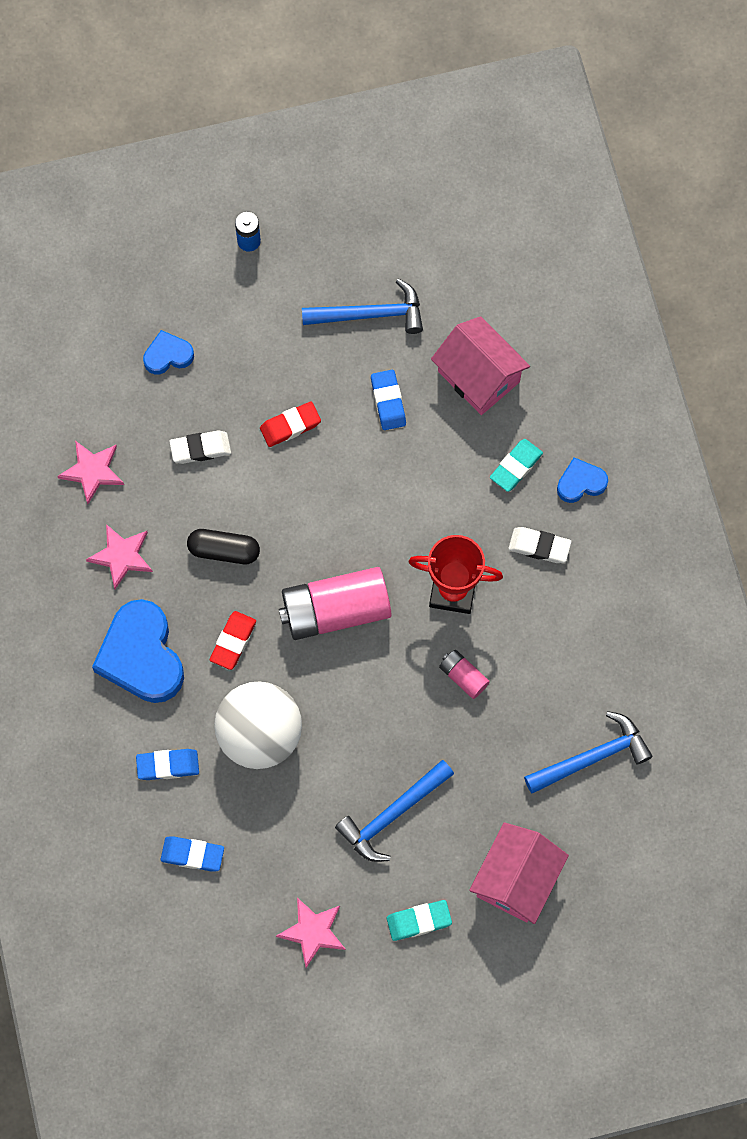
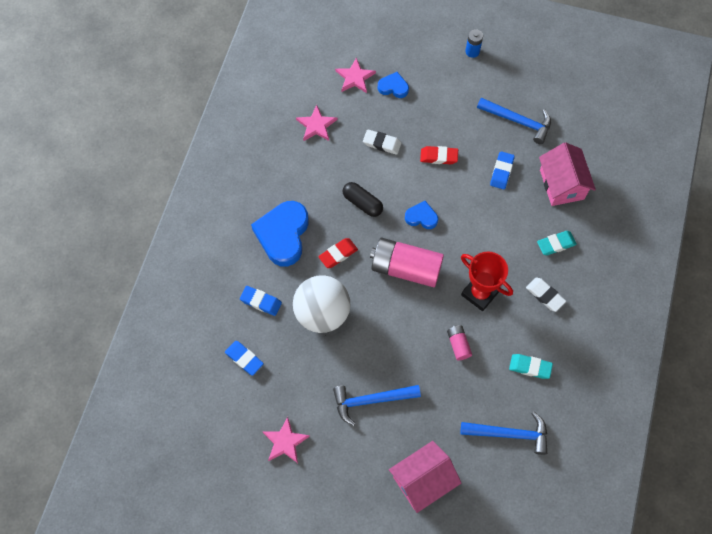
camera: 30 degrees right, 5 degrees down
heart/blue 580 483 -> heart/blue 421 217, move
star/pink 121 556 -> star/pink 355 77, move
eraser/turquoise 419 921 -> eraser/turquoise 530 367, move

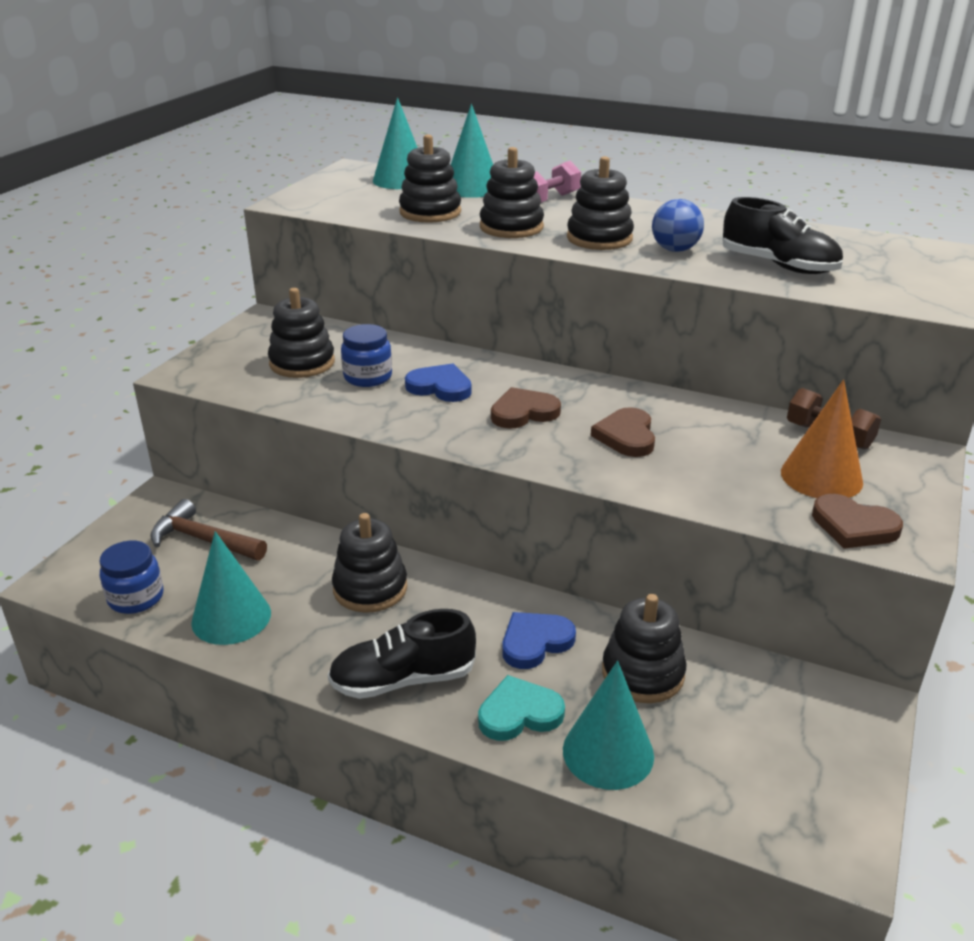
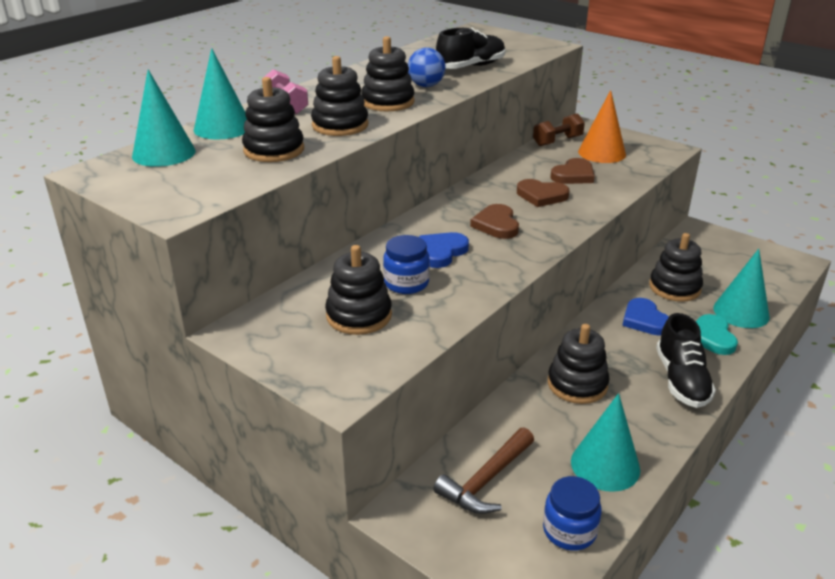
camera: 75 degrees left, 0 degrees up
heart/brown 853 526 -> heart/brown 573 175, move

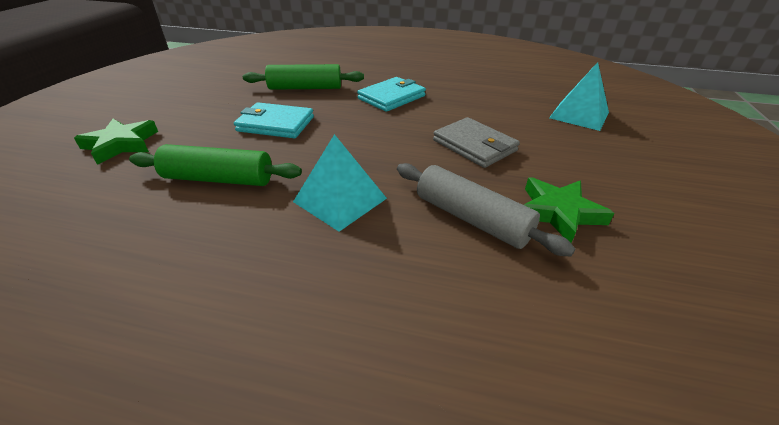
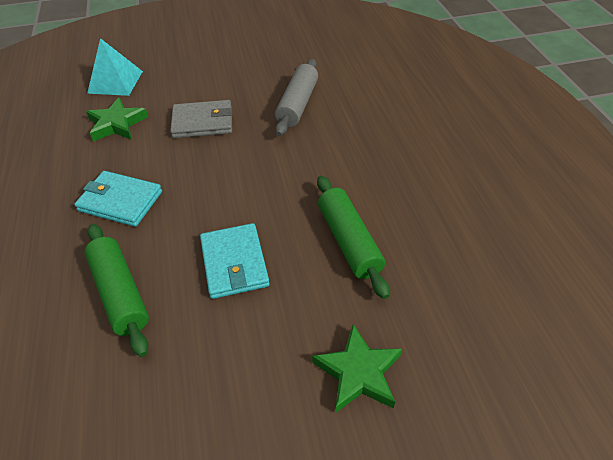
camera: 115 degrees left, 10 degrees up
wallet/grey 474 145 -> wallet/grey 203 122, 60 degrees clockwise
pyramid/turquoise 340 200 -> none
star/green 558 212 -> star/green 117 124, move

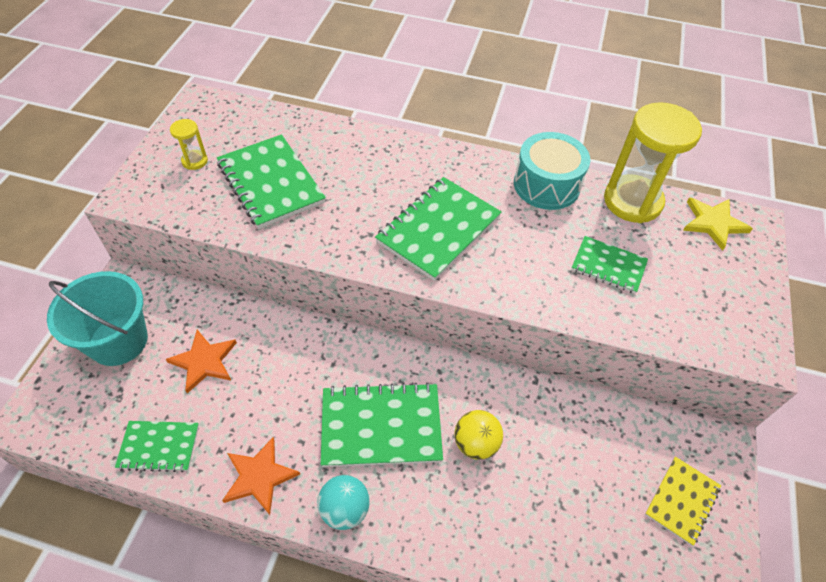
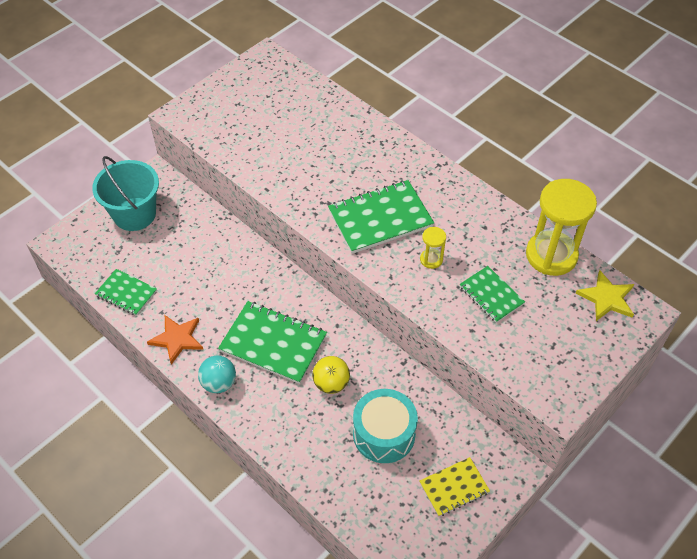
camera: 30 degrees right, 0 degrees up
hourglass/yellow 195 161 -> hourglass/yellow 431 259, move
drum/turquoise 546 185 -> drum/turquoise 384 434, move
notebook/green 271 183 -> none
star/orange 204 361 -> none

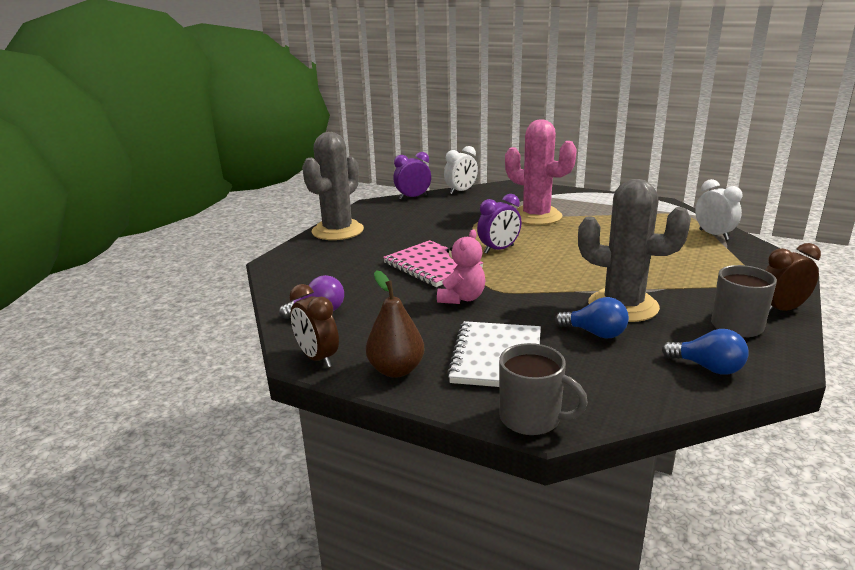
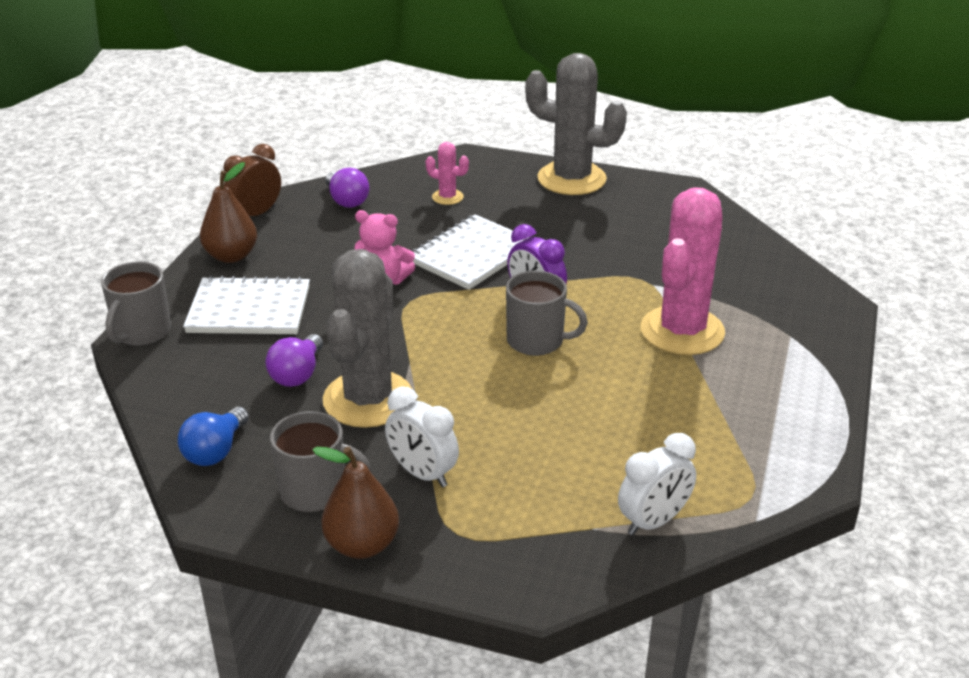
camera: 80 degrees right, 10 degrees up
clock/white 461 191 -> clock/white 422 473, move
clock/purple 413 197 -> none
notebook/pink 432 266 -> notebook/white 472 255
clock/brown 781 309 -> pear/brown 362 545
light bulb/blue 595 333 -> light bulb/purple 297 374
none -> cactus/pink 447 197
none -> mug/grey 537 341

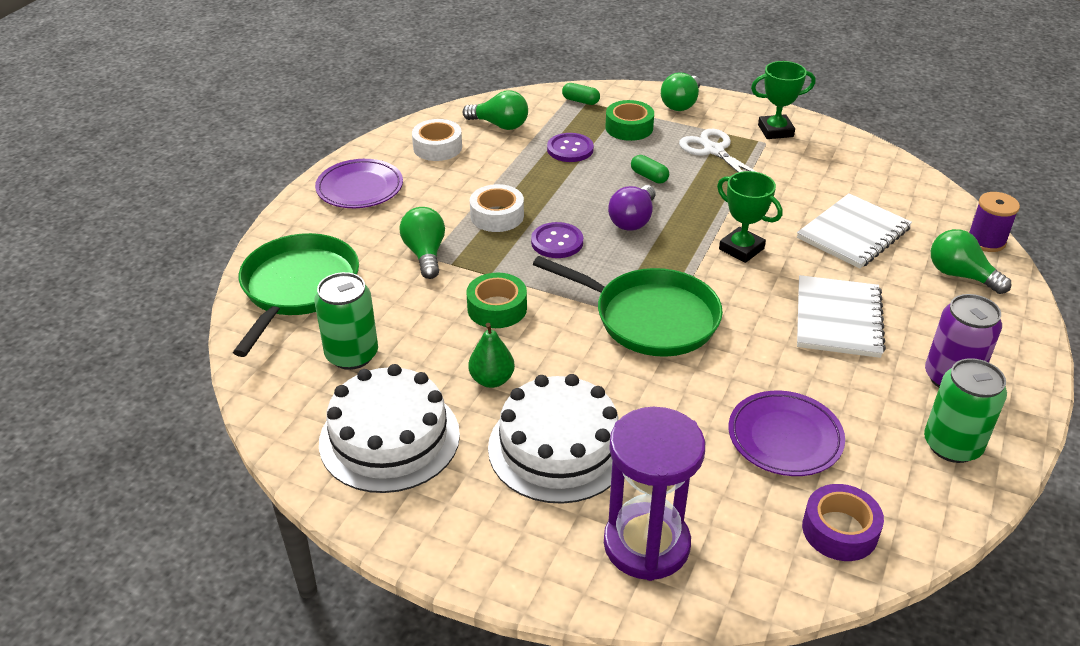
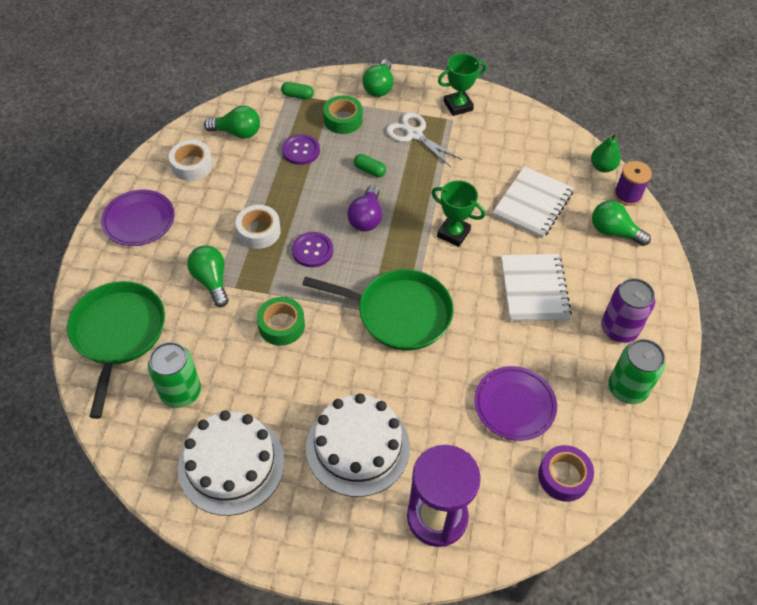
camera: 15 degrees left, 15 degrees up
pear/green 492 380 -> pear/green 602 167, move

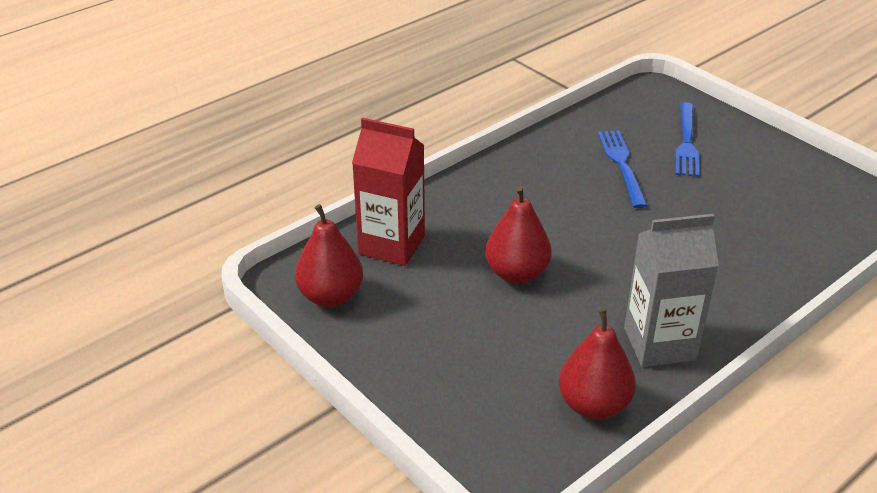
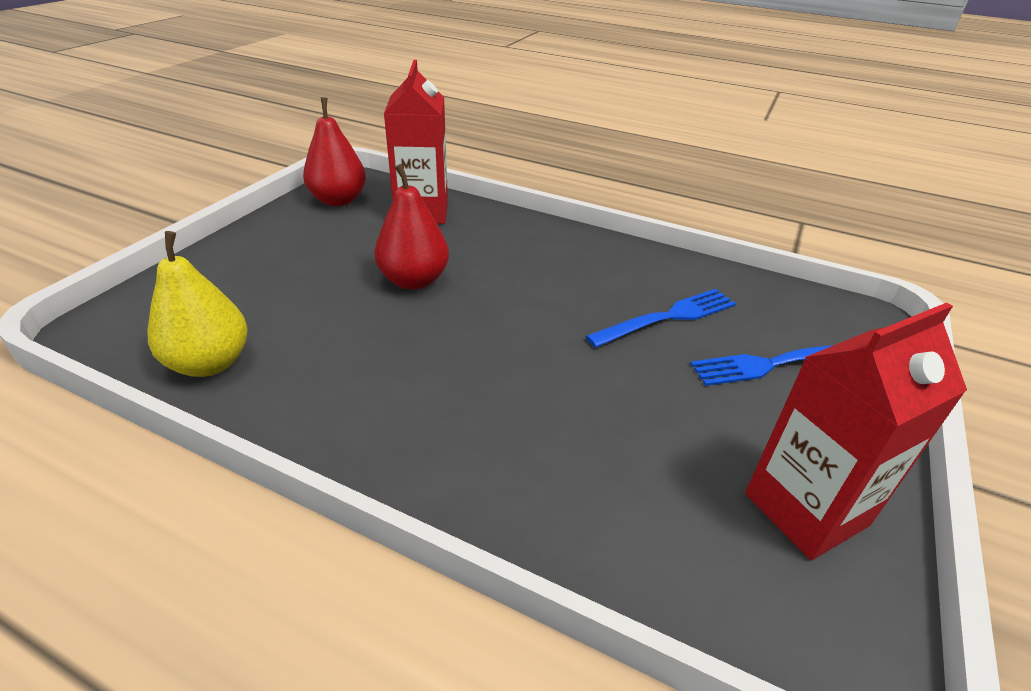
camera: 65 degrees right, 0 degrees up
carton/grey 659 344 -> none
pear/red 593 405 -> pear/yellow 210 363
none -> carton/red 806 509

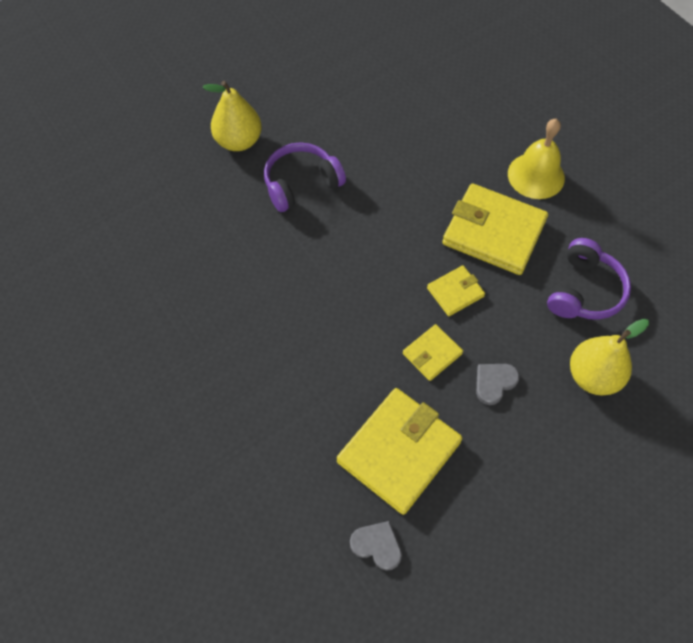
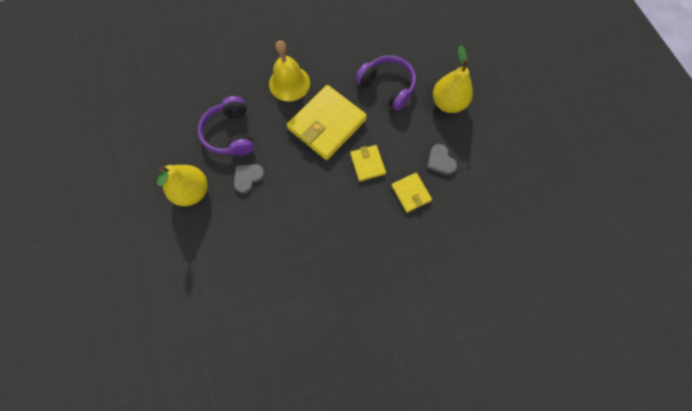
camera: 75 degrees left, 10 degrees up
pear/yellow 238 141 -> pear/yellow 192 191, move
headphones/purple 301 184 -> headphones/purple 230 133, move
wallet/yellow 399 452 -> none
heart/grey 377 545 -> heart/grey 248 178, move

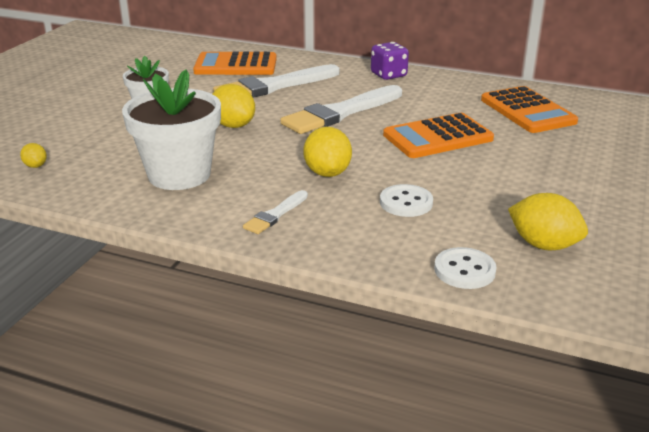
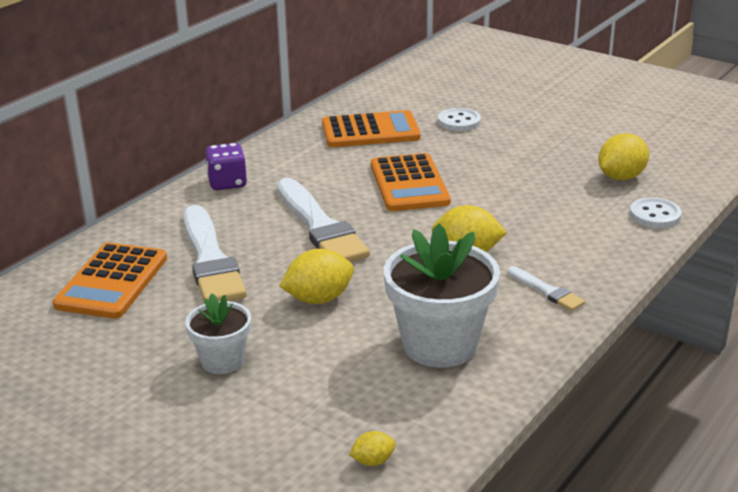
camera: 75 degrees left, 0 degrees up
button/white 406 203 -> button/white 459 121, move

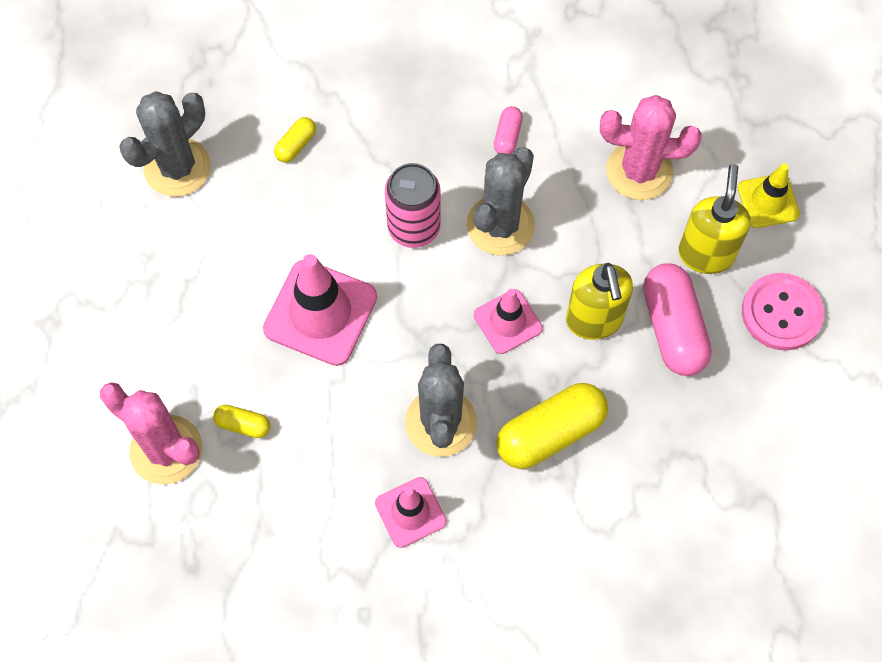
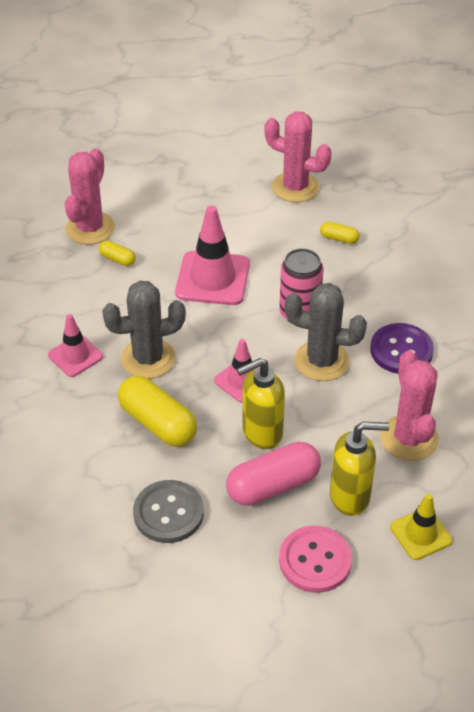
camera: 75 degrees right, 20 degrees down
cactus/grey 177 167 -> cactus/pink 295 187
capsule/pink 507 136 -> button/purple 401 350
capsule/yellow 243 425 -> capsule/yellow 117 259, 60 degrees counterclockwise
none -> button/grey 168 513

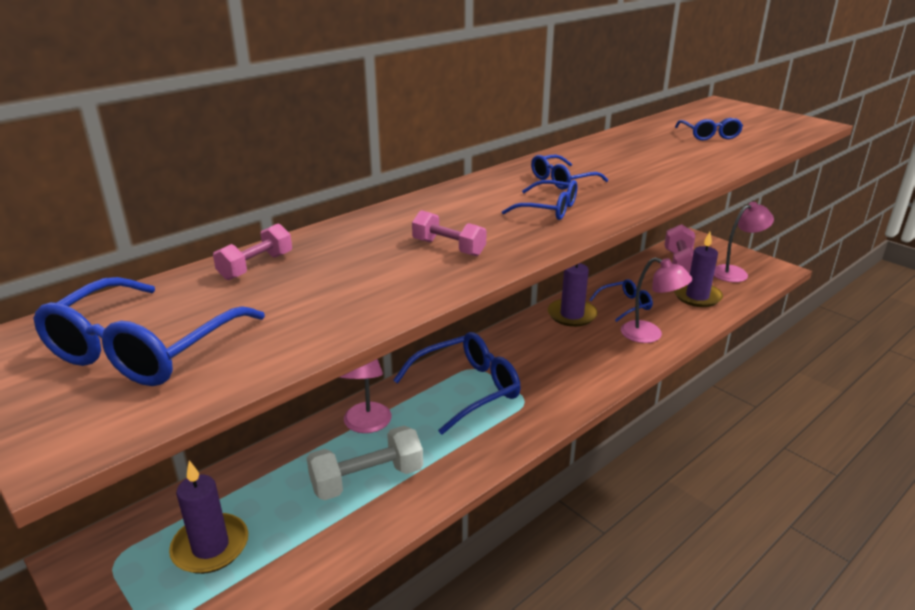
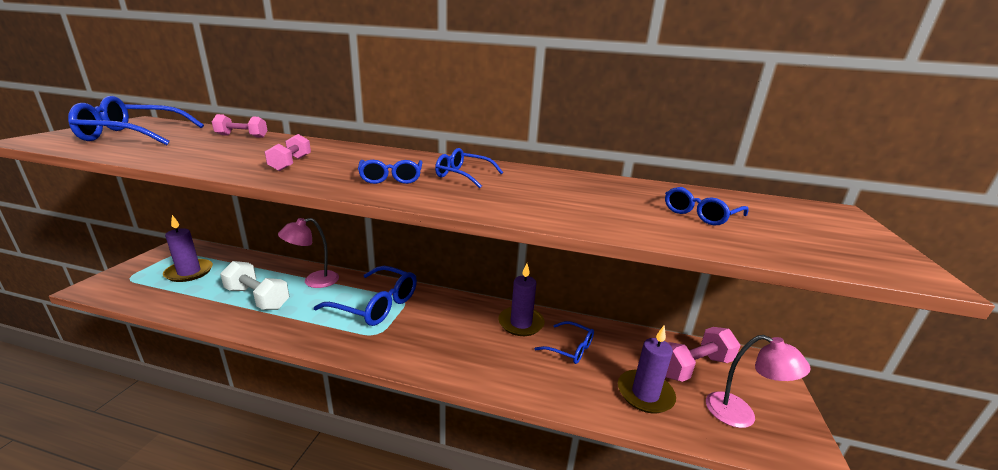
camera: 55 degrees right, 5 degrees down
lamp/pink 650 335 -> none

